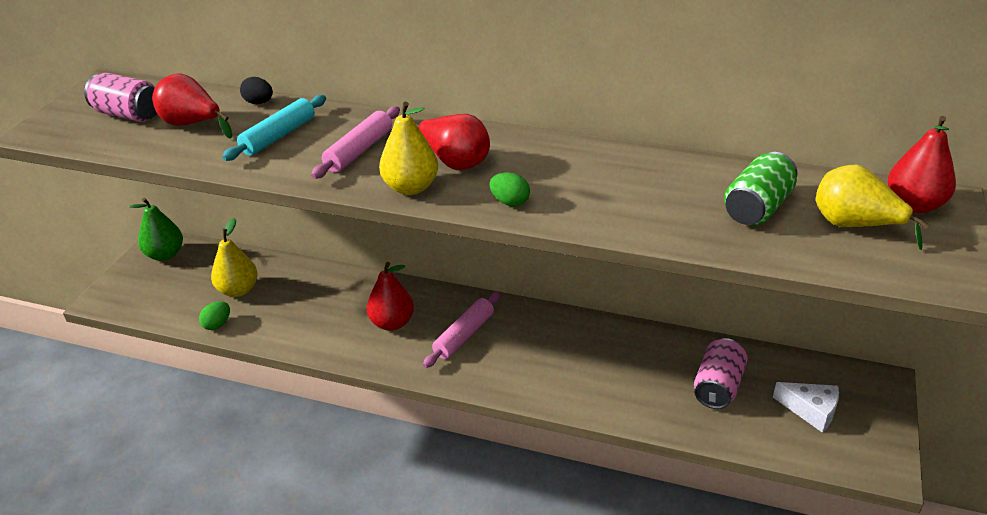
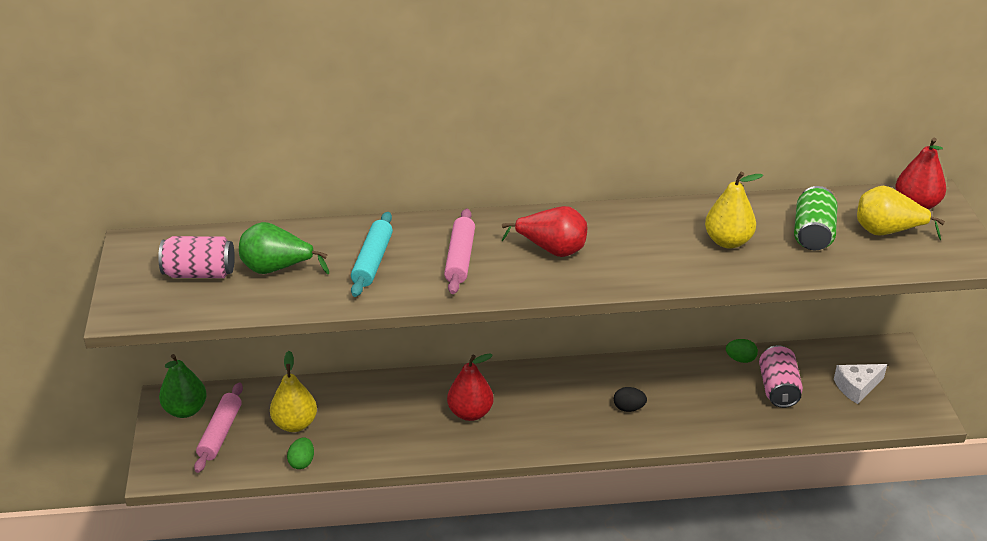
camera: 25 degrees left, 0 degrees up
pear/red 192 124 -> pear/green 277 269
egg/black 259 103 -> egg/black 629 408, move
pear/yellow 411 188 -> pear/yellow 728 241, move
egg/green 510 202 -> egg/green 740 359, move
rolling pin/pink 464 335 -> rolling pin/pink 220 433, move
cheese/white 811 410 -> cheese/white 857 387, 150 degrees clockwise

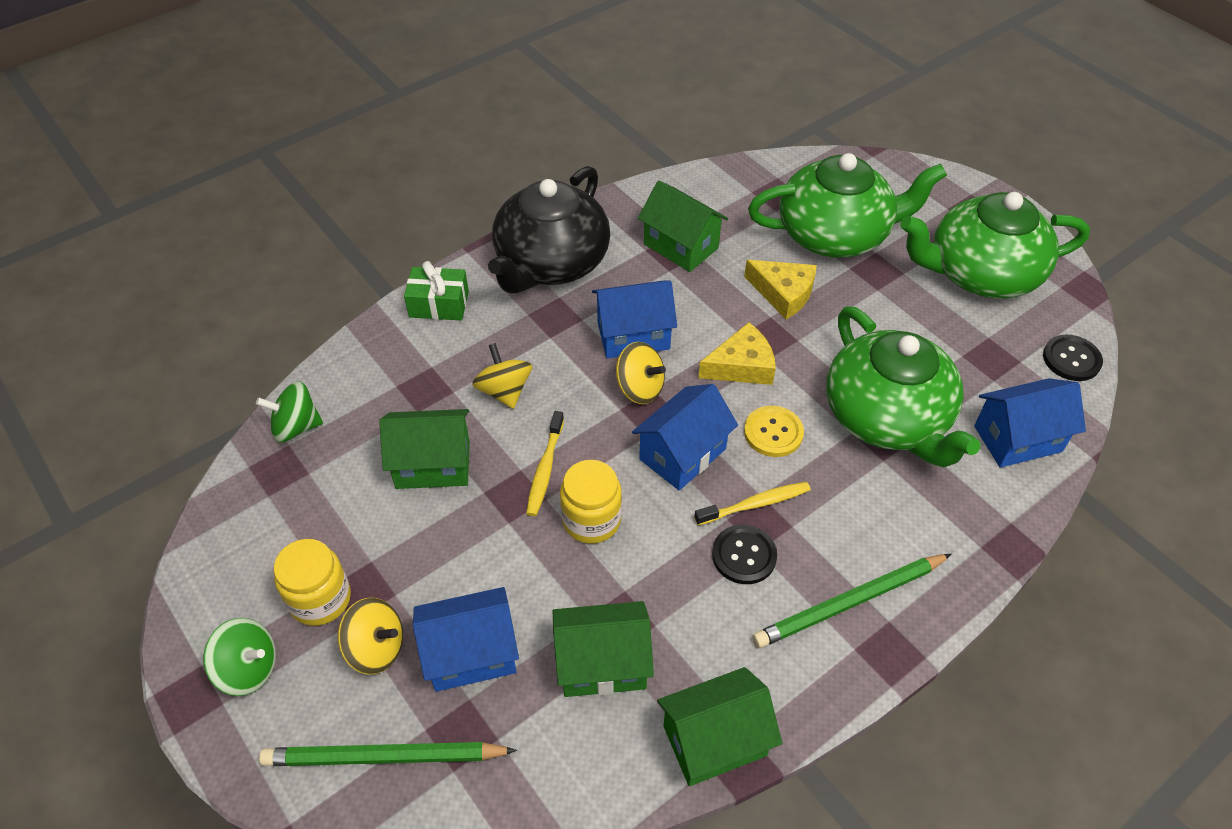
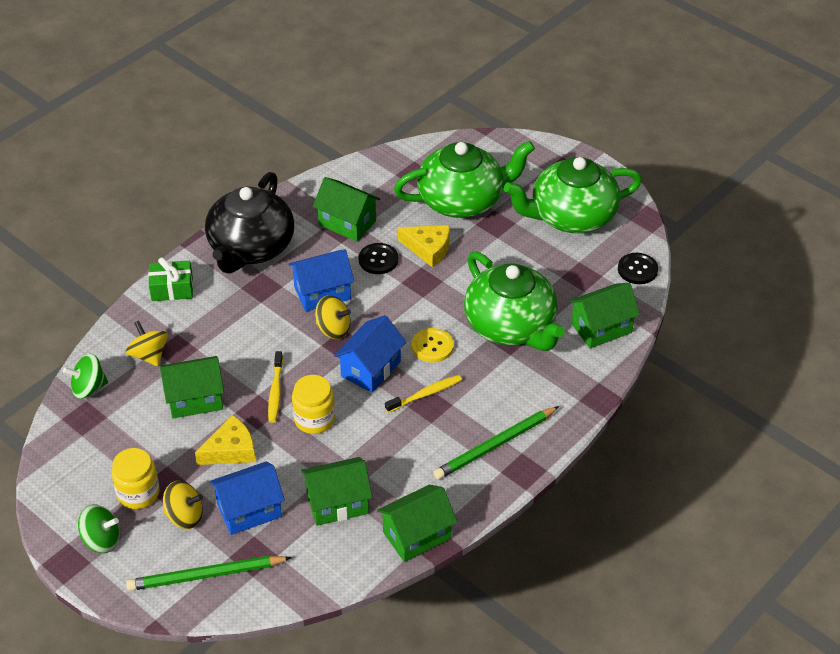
camera: 10 degrees left, 5 degrees down
cheese/yellow 741 366 -> cheese/yellow 231 450, move
spinning top/yellow 504 391 -> spinning top/yellow 149 355, move
house/blue 1017 439 -> house/green 601 328
button/black 744 555 -> button/black 378 260, move

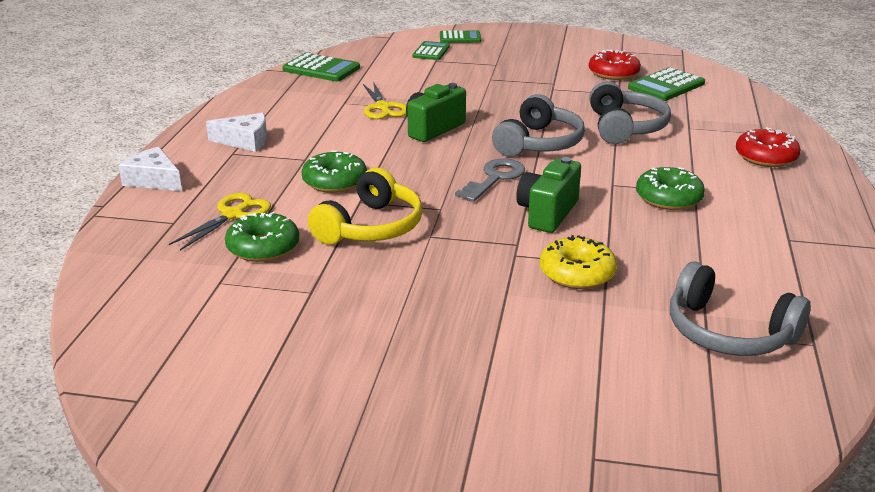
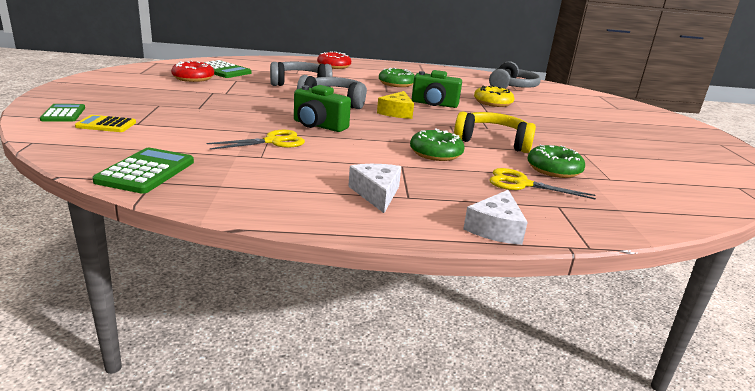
camera: 105 degrees left, 5 degrees down
calculator/green 431 52 -> calculator/yellow 106 125
key/grey 495 178 -> cheese/yellow 397 112

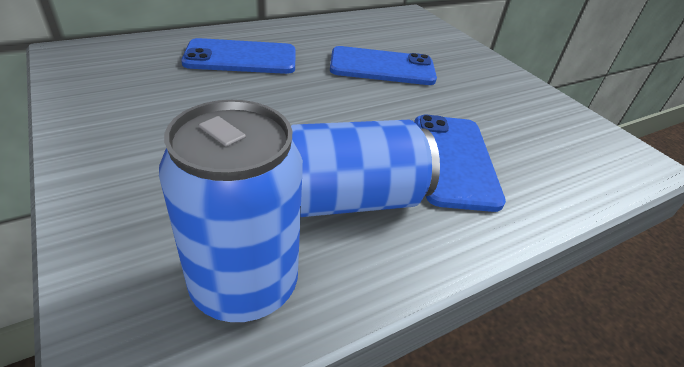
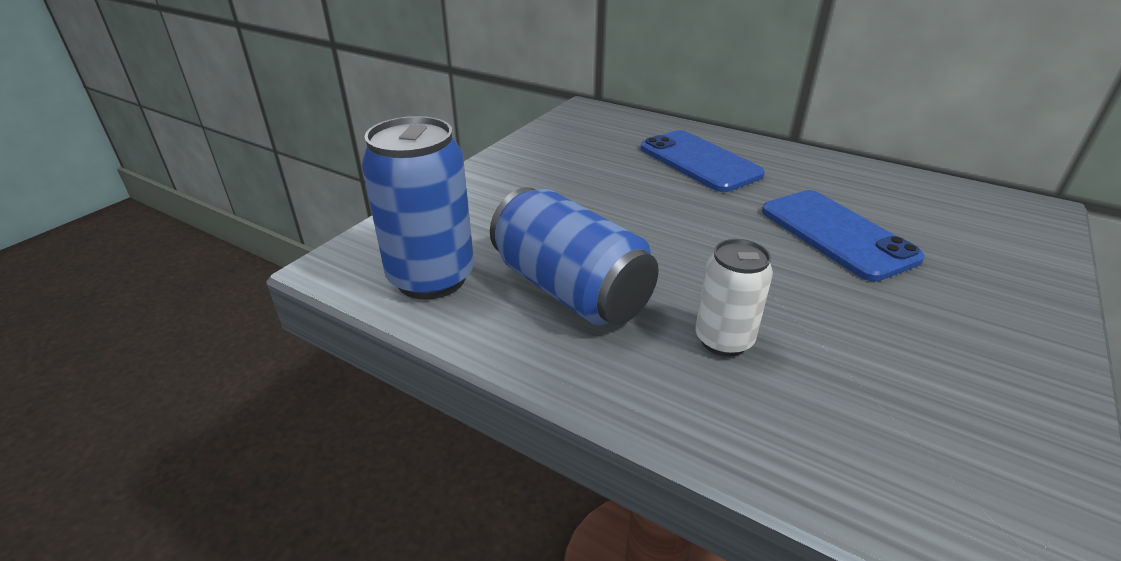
camera: 65 degrees right, 5 degrees down
phone/blue 454 160 -> can/white 723 340

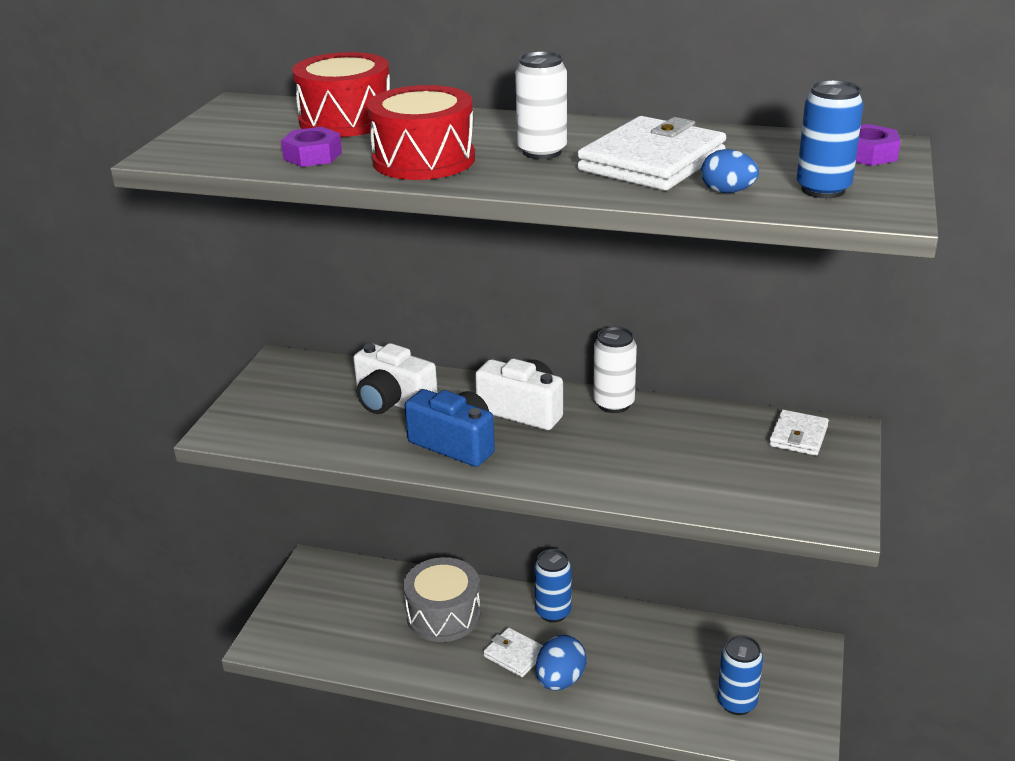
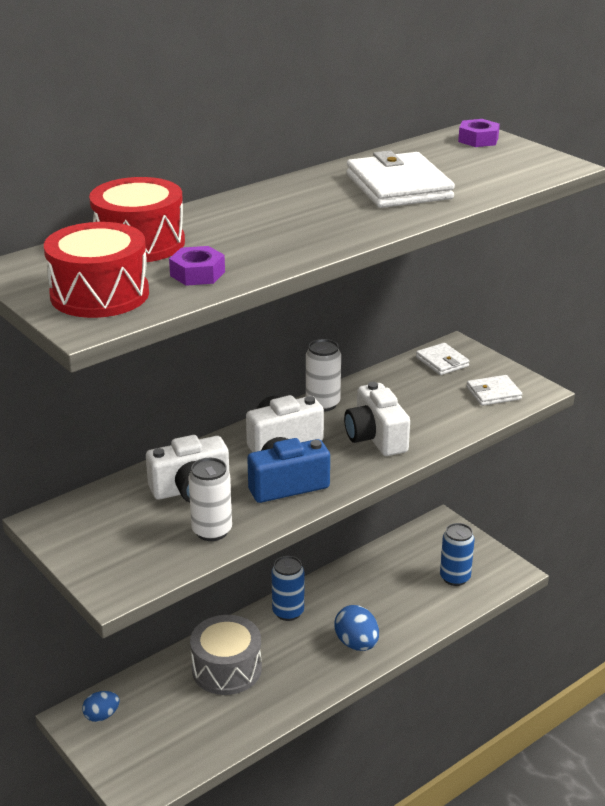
camera: 55 degrees left, 0 degrees up
can/white 542 152 -> can/white 212 531, move
can/blue 823 189 -> none
drum/red 424 160 -> drum/red 99 294, move
egg/blue 727 192 -> egg/blue 102 716, move
wallet/white 515 655 -> wallet/white 493 393, move
none -> camera/white 375 437

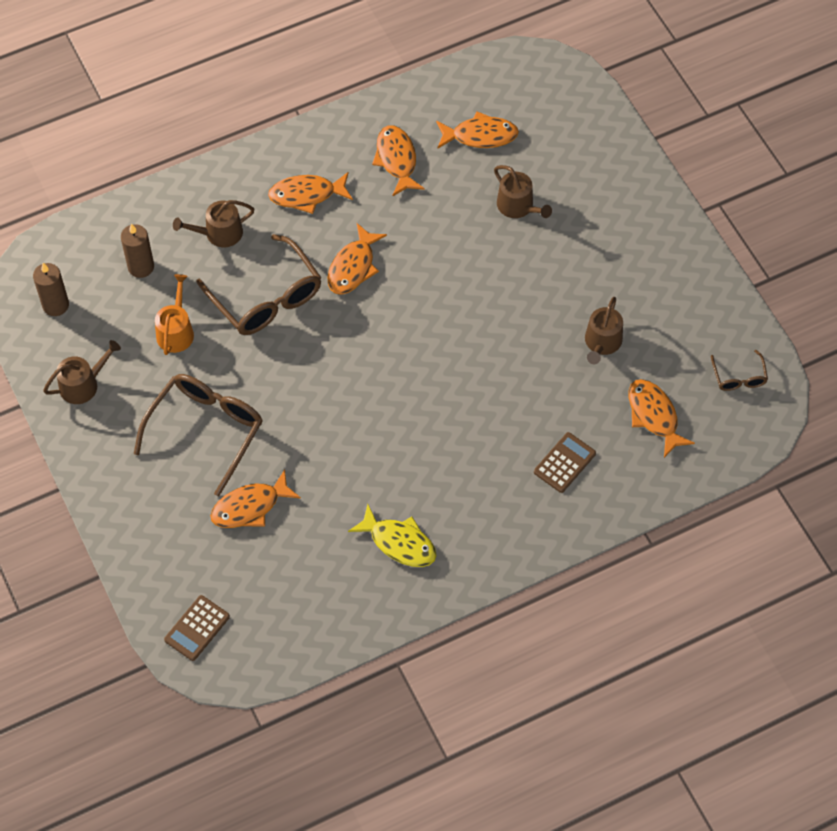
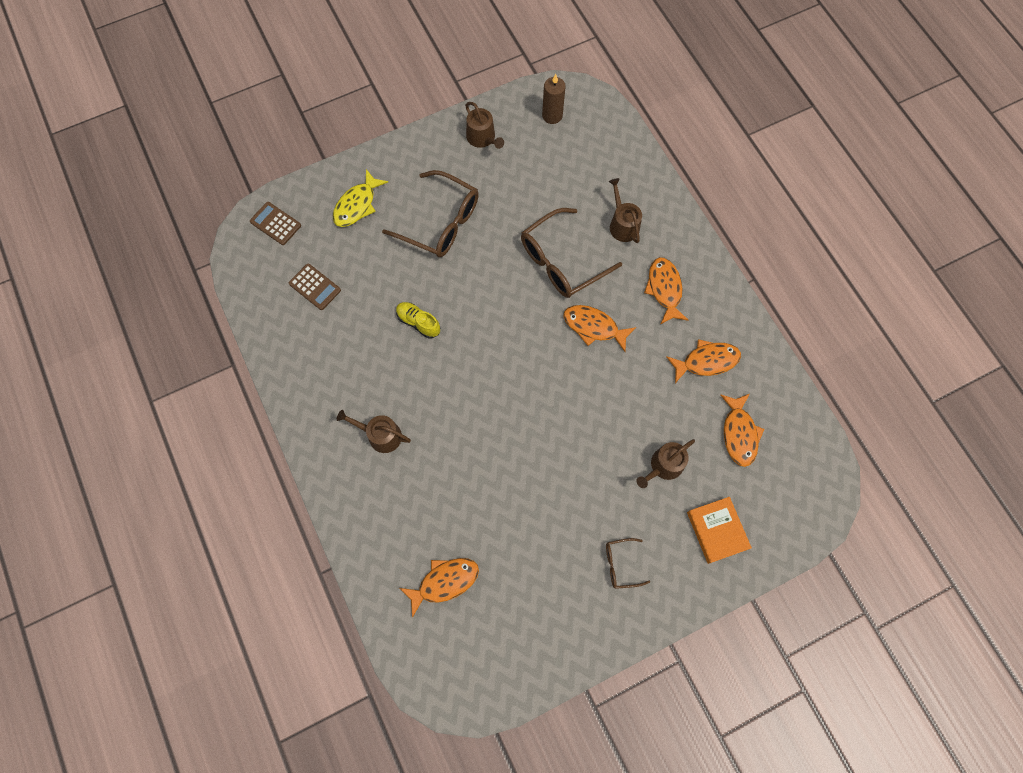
camera: 90 degrees right, 10 degrees up
candle/brown 141 267 -> none
watering can/orange 176 331 -> none
watering can/brown 602 343 -> watering can/brown 380 435, move
glasses/brown 739 377 -> glasses/brown 621 564, move
calculator/brown 564 463 -> calculator/brown 315 287, move
fish/orange 250 507 -> none
fish/yellow 399 542 -> fish/yellow 357 205, move
none -> shoe/yellow 418 322
none -> book/orange 717 530

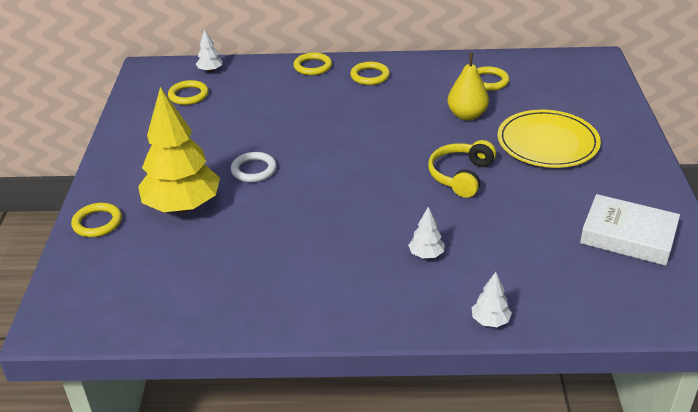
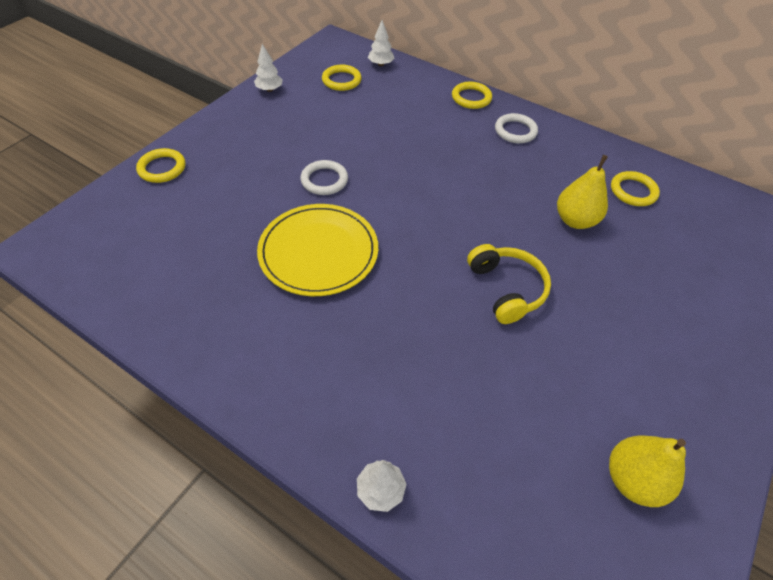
camera: 30 degrees right, 15 degrees up
ring/yellow 370 76 -> ring/white 515 131
tree/yellow 182 206 -> none
plate/yellow 547 142 -> plate/yellow 318 252, move
headphones/yellow 461 176 -> headphones/yellow 507 289, 105 degrees clockwise
book/white 628 236 -> pear/yellow 633 479
tree/white 426 254 -> tree/white 269 89, move

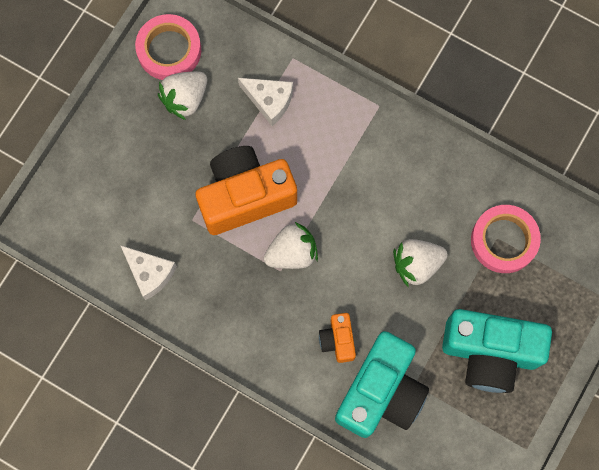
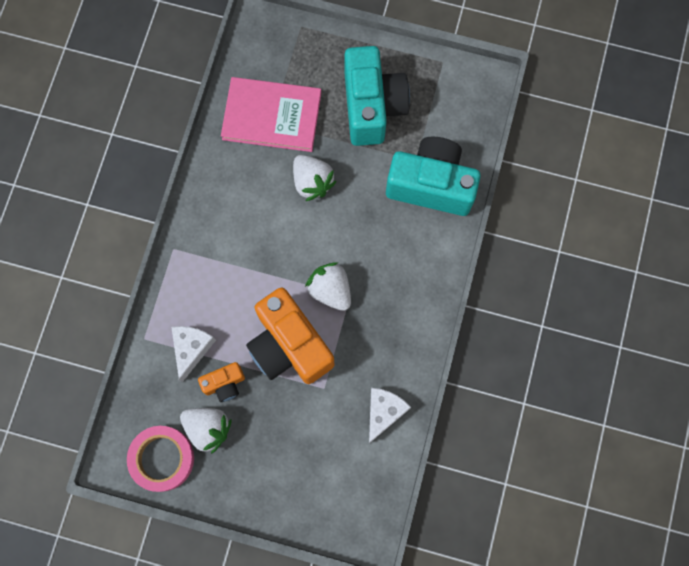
camera: 105 degrees left, 0 degrees up
tape/pink 504 240 -> book/pink 272 116
camera/orange 338 340 -> camera/orange 224 384, move

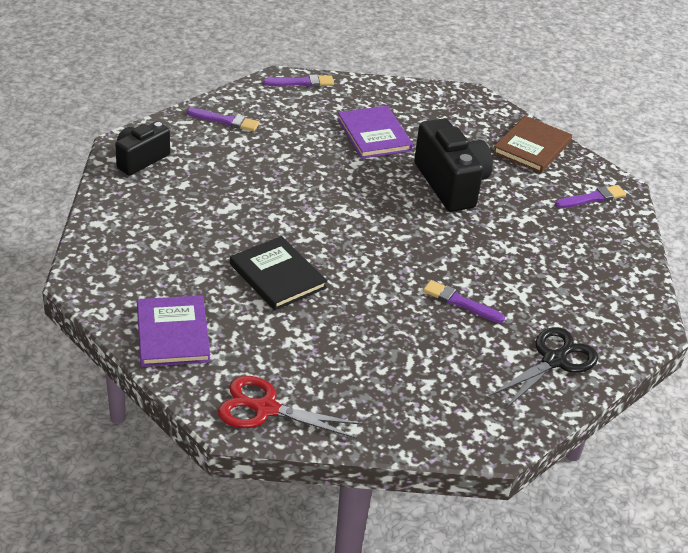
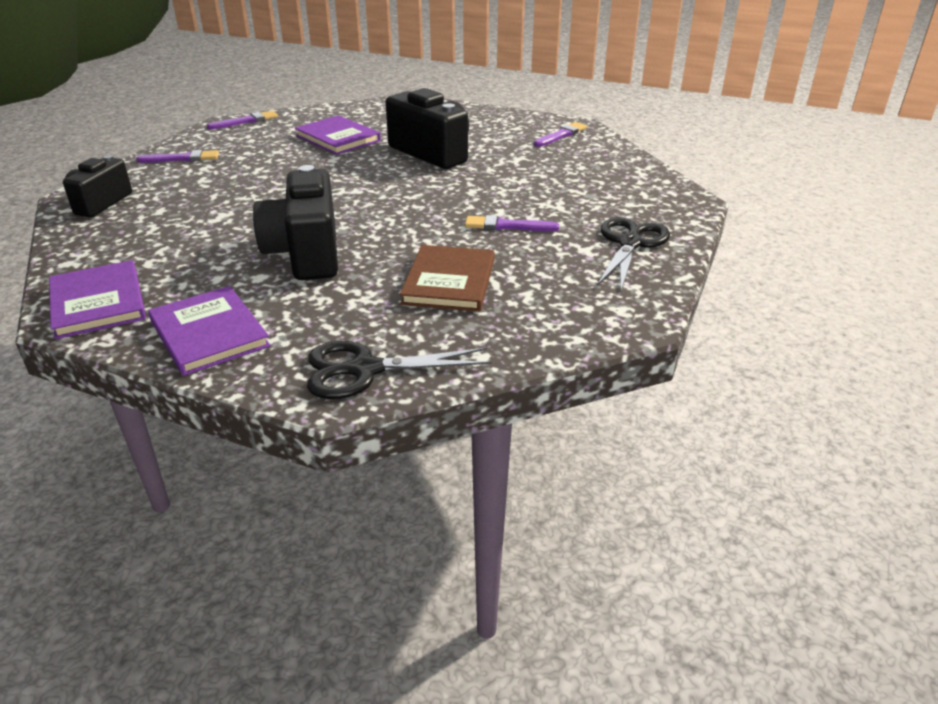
camera: 20 degrees left, 5 degrees down
book/brown 532 147 -> book/brown 449 282, move
book/black 277 276 -> camera/black 306 253
scissors/red 266 409 -> scissors/black 365 370
none -> book/purple 98 303

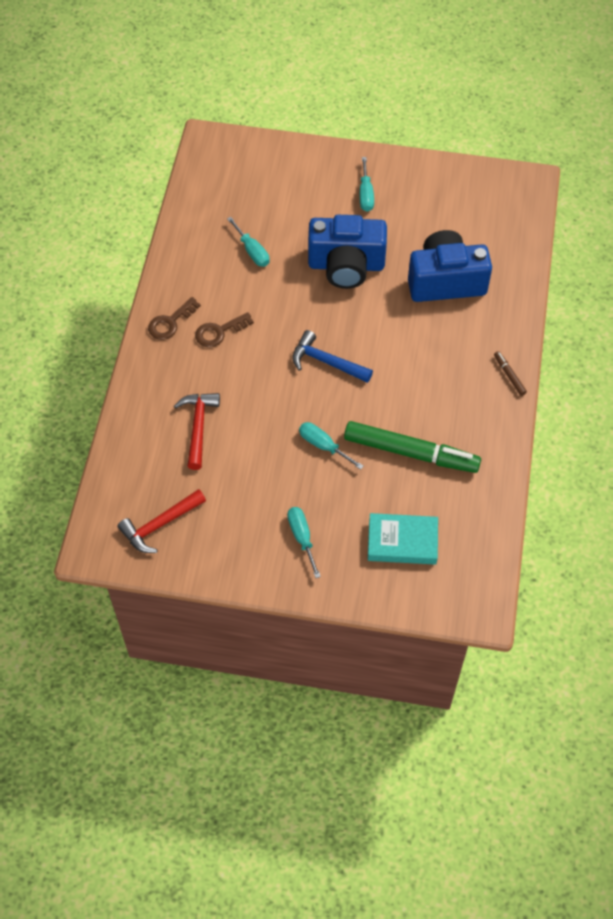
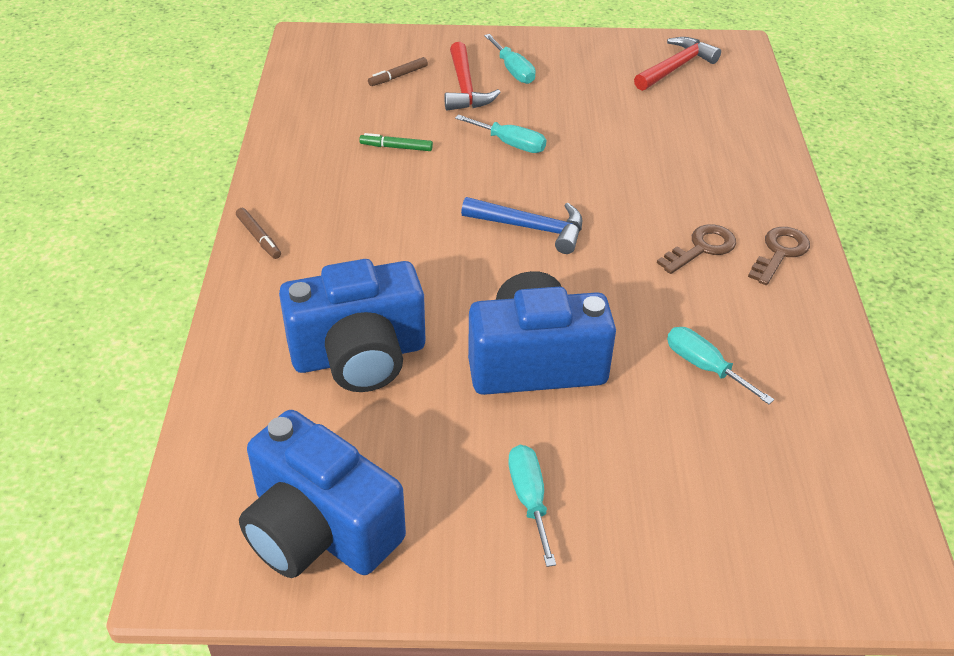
camera: 170 degrees right, 15 degrees down
hammer/red 198 427 -> hammer/red 465 87, move
marker/green 411 452 -> marker/green 396 147, x0.41
book/turquoise 402 542 -> marker/brown 398 76
none -> camera/blue 319 529

